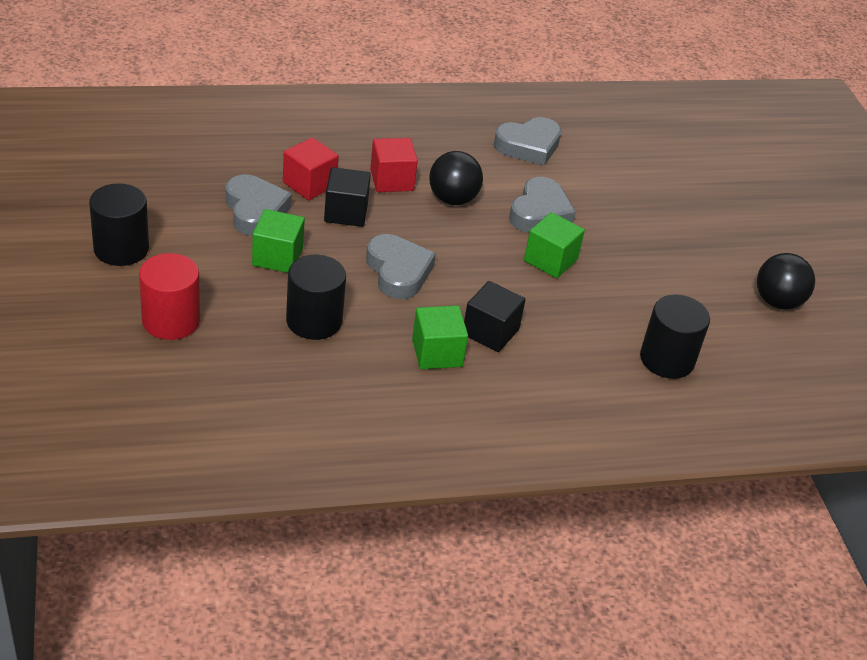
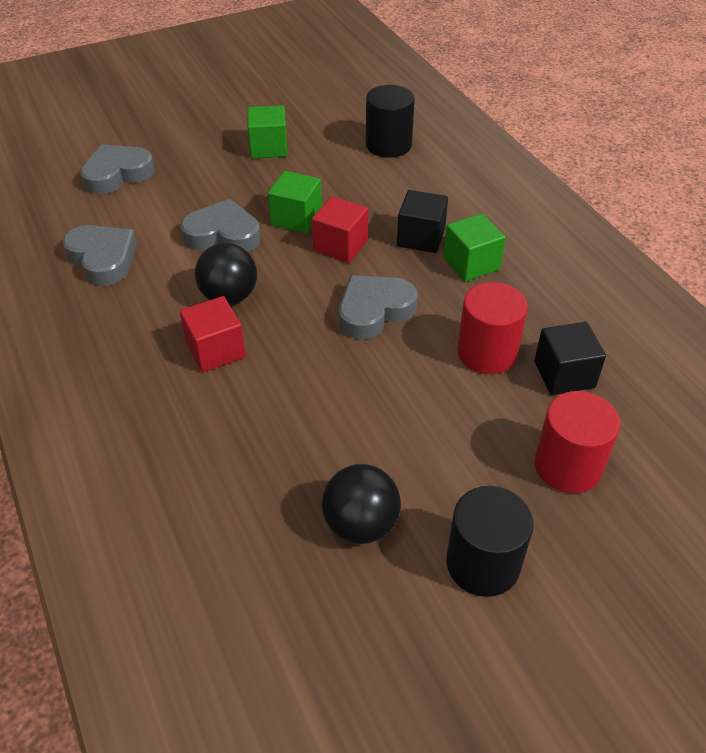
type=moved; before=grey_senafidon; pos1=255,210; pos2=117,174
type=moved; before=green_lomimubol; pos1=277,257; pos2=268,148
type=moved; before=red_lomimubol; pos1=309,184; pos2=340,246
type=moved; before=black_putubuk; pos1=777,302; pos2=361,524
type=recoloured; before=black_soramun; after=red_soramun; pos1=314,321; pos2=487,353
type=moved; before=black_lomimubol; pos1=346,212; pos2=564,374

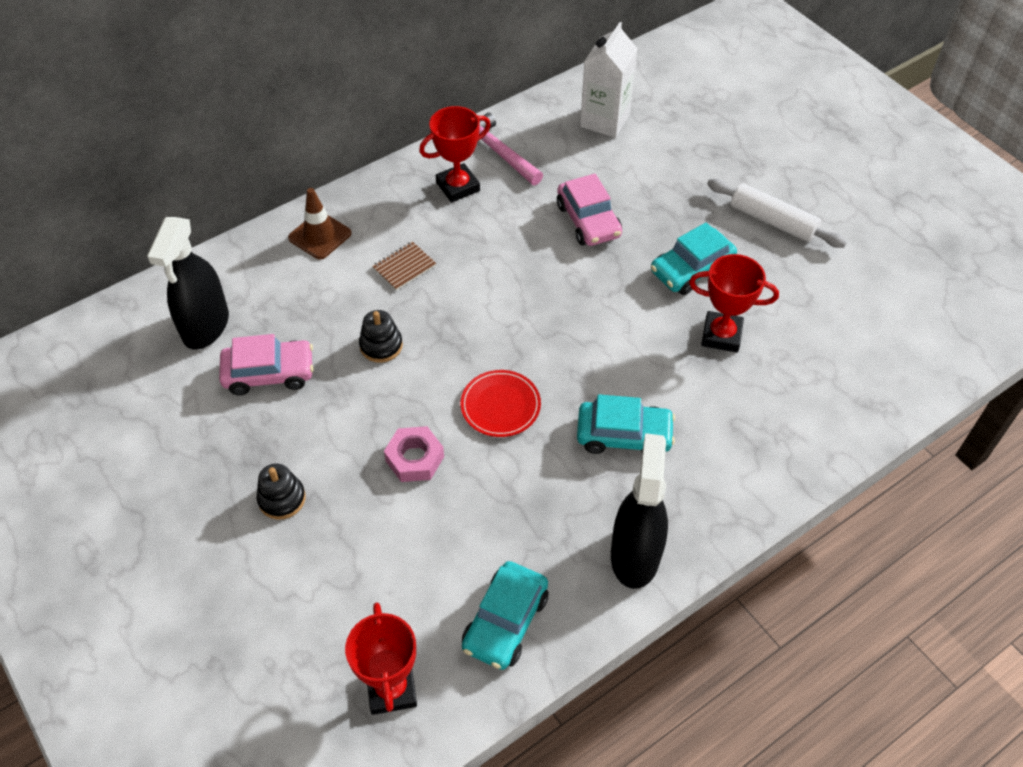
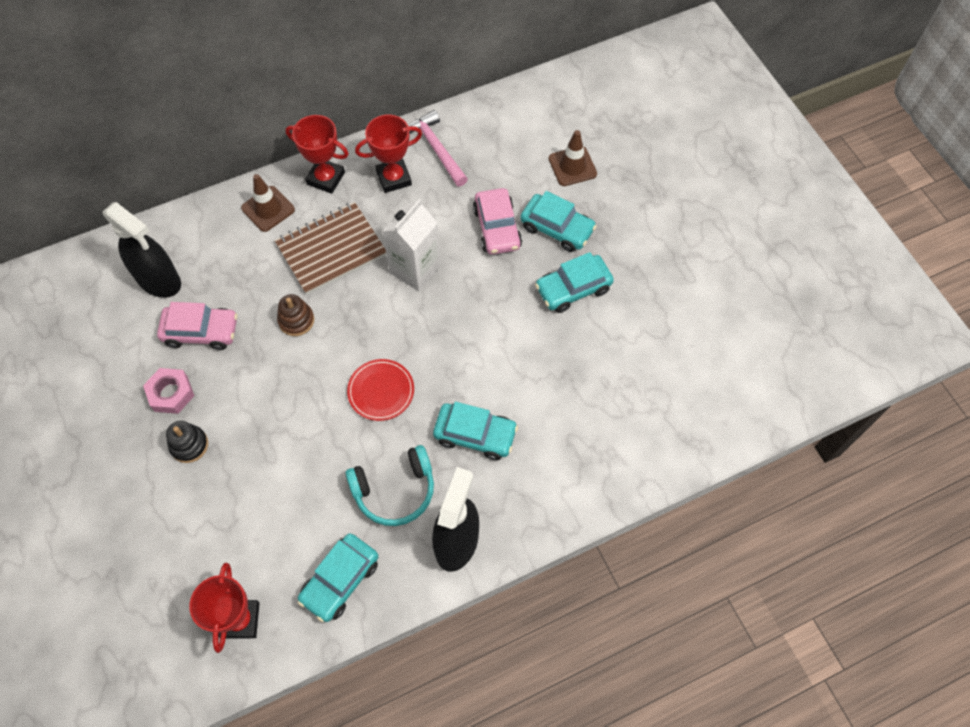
type=turned; before=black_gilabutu; pos1=205,326; pos2=159,280; turn=-75
type=moved; before=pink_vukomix; pos1=415,459; pos2=171,393
type=resized; before=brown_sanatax; pos1=404,267; pos2=331,249; scale=2.08
type=recoloured; before=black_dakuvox; after=brown_dakuvox; pos1=381,345; pos2=296,320
type=moved; before=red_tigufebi; pos1=721,335; pos2=326,178
type=added; after=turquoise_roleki; pos2=394,490
type=moved; before=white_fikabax; pos1=605,120; pos2=415,269
type=added; after=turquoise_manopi; pos2=557,228
type=added; after=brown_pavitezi; pos2=572,166
type=removed; before=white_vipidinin; pos1=772,221

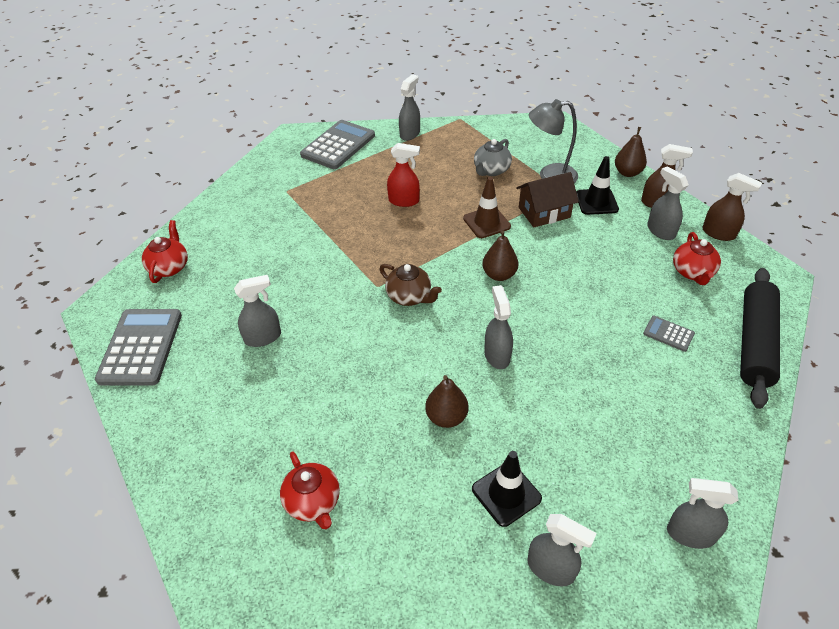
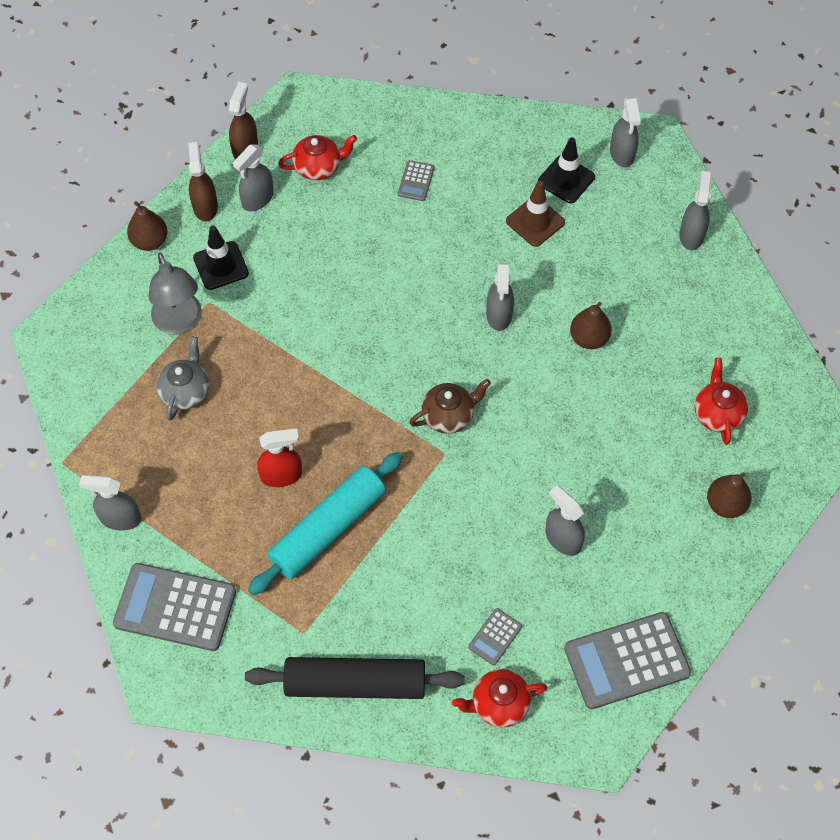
type=turned; before=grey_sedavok; pos1=491,170; pos2=185,391; turn=-90
type=moved; before=black_vipidinin; pos1=755,343; pos2=355,683
type=added; after=turquoise_vipidinin; pos2=328,529
type=turned; before=red_gilabutu; pos1=404,201; pos2=281,475; turn=90
type=turned; before=brown_sedavok; pos1=410,297; pos2=449,415; turn=45
type=added; after=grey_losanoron; pos2=495,637
type=turned; before=grey_gilabutu; pos1=497,355; pos2=499,315; turn=-60
type=moved; before=brown_pavitezi; pos1=486,222; pos2=535,222
type=moved; before=black_pavitezi; pos1=506,494; pos2=566,179
type=turned; before=red_sedavok; pos1=313,502; pos2=717,413; turn=-45
type=moved; before=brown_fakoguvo; pos1=499,275; pos2=725,504
type=removed; before=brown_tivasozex; pos1=544,212

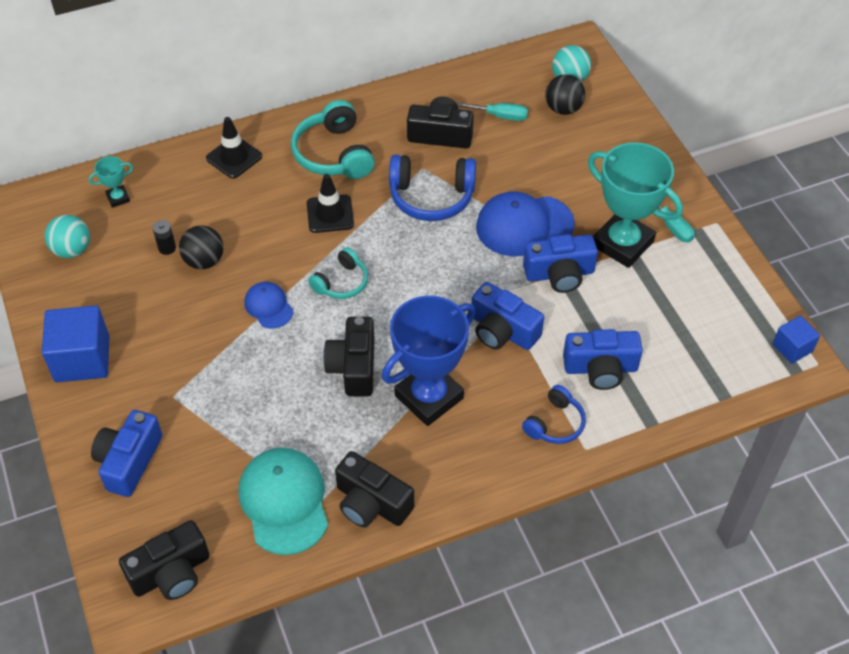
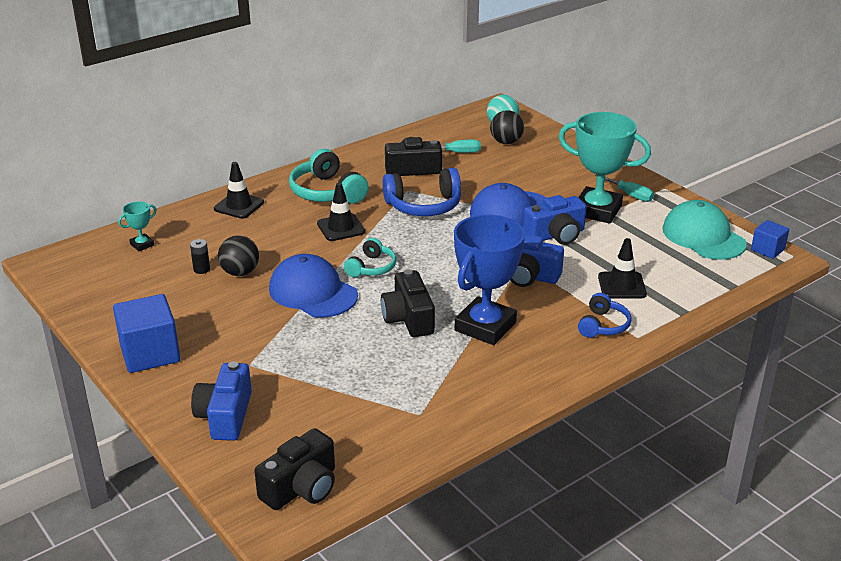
type=resized; before=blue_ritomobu; pos1=268,306; pos2=312,292; scale=1.83
type=replaced; before=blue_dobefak; after=black_pavitezi; pos1=600,368; pos2=622,286
type=moved; before=turquoise_ritomobu; pos1=284,502; pos2=703,236
type=removed; before=turquoise_putubuk; pos1=72,250
type=removed; before=black_dobefak; pos1=371,503

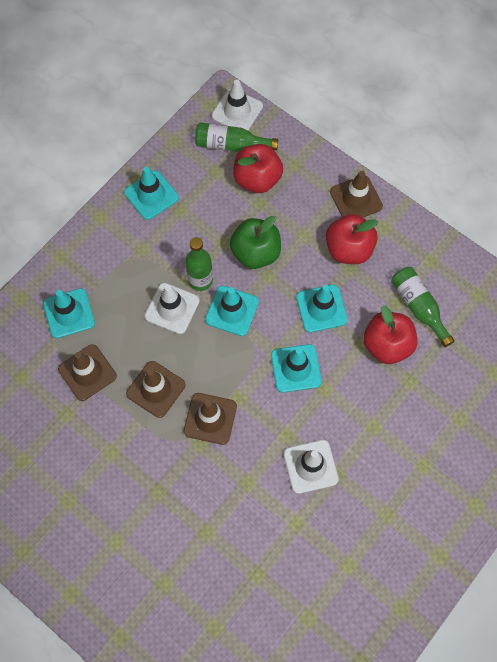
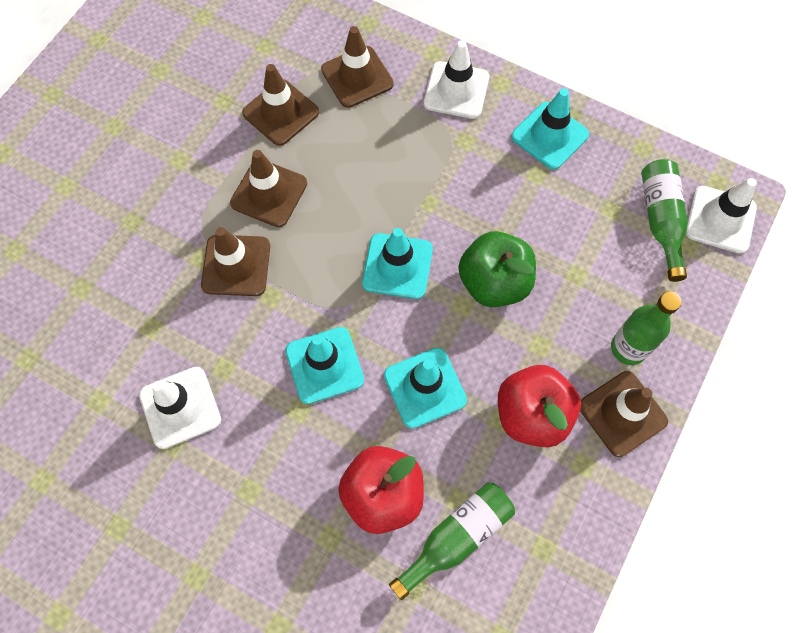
type=recoloured; before=turquoise_pavitezi; after=brown_pavitezi; pos1=69,313; pos2=357,77
type=moved; before=white_pavitezi; pos1=172,308; pos2=456,90
type=moved; before=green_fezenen; pos1=200,280; pos2=628,348
type=removed; before=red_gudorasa; pos1=257,179

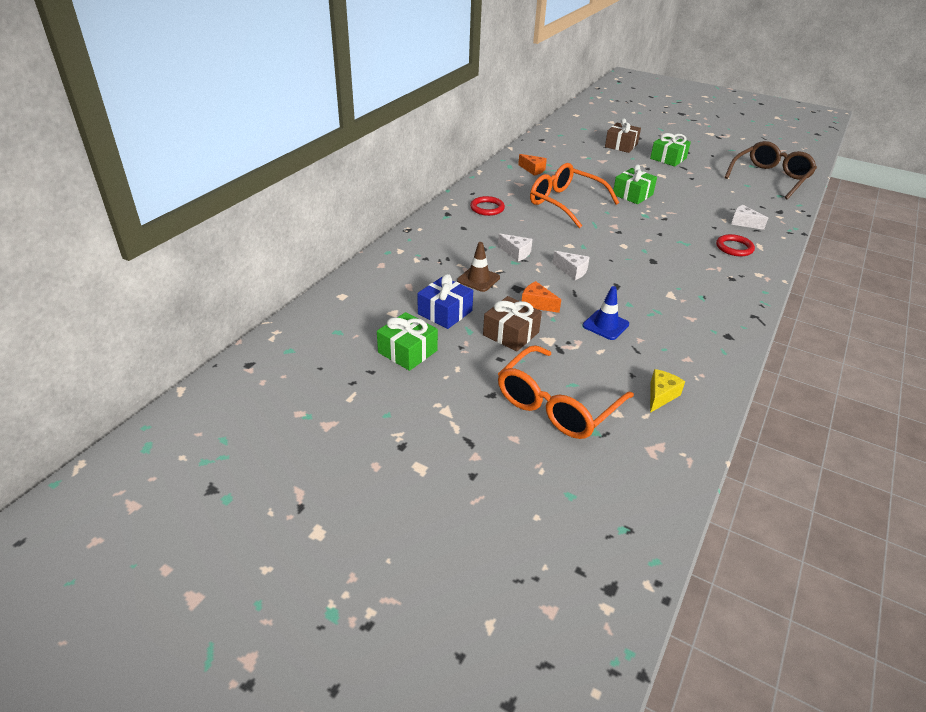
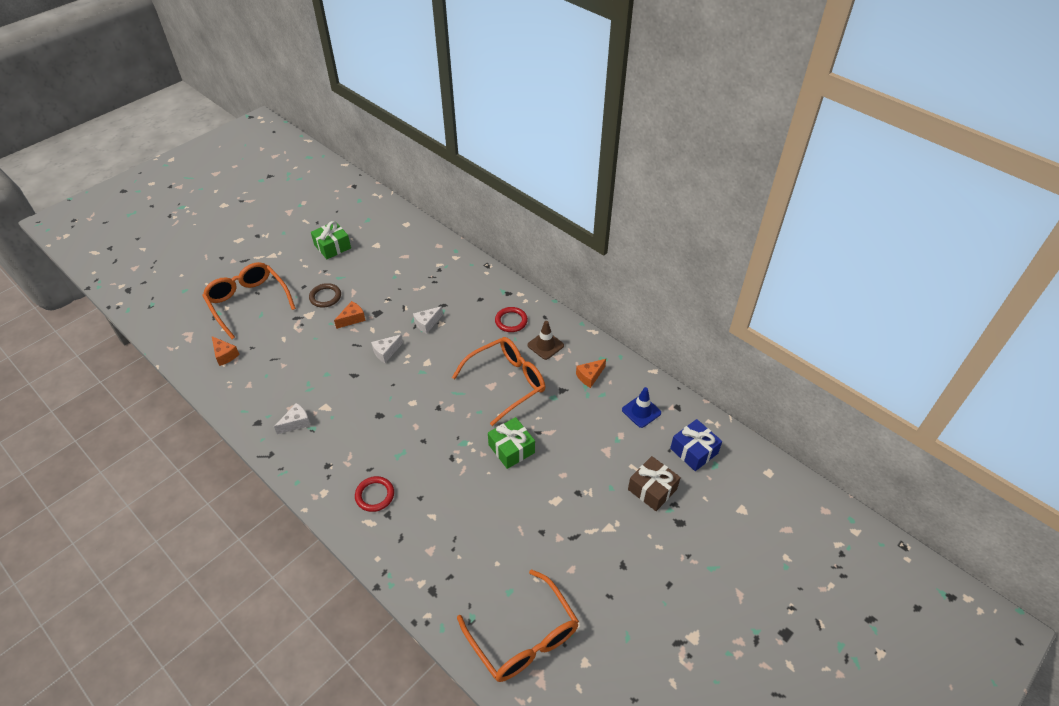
type=recoloured; before=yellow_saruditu; after=orange_saruditu; pos1=661,395; pos2=225,355
type=moved; before=white_saruditu; pos1=743,223; pos2=296,423
type=replaced; before=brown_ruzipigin; after=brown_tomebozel; pos1=511,334; pos2=325,297
type=recoloured; before=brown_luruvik; after=orange_luruvik; pos1=770,178; pos2=523,636
type=moved; before=brown_pavitezi; pos1=478,279; pos2=545,345
type=moved; before=blue_pavitezi; pos1=605,325; pos2=641,411
type=moved; before=blue_ruzipigin; pos1=445,312; pos2=694,451
type=removed; before=green_ruzipigin; pos1=668,158

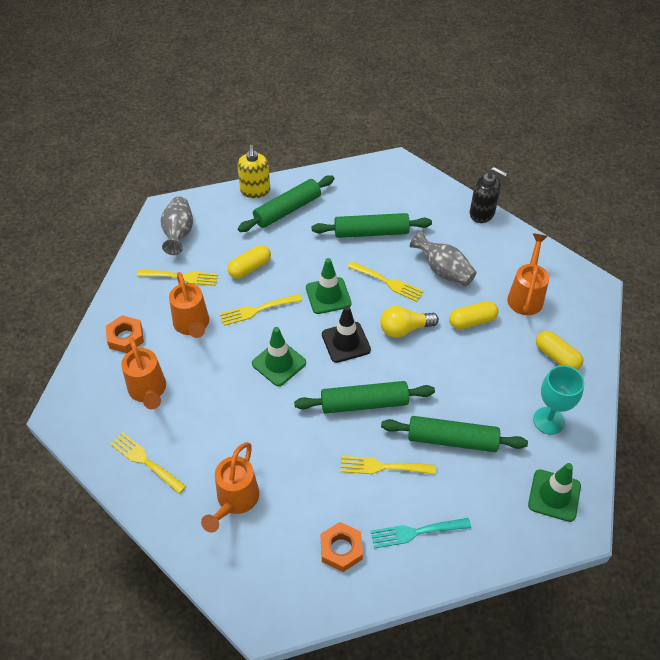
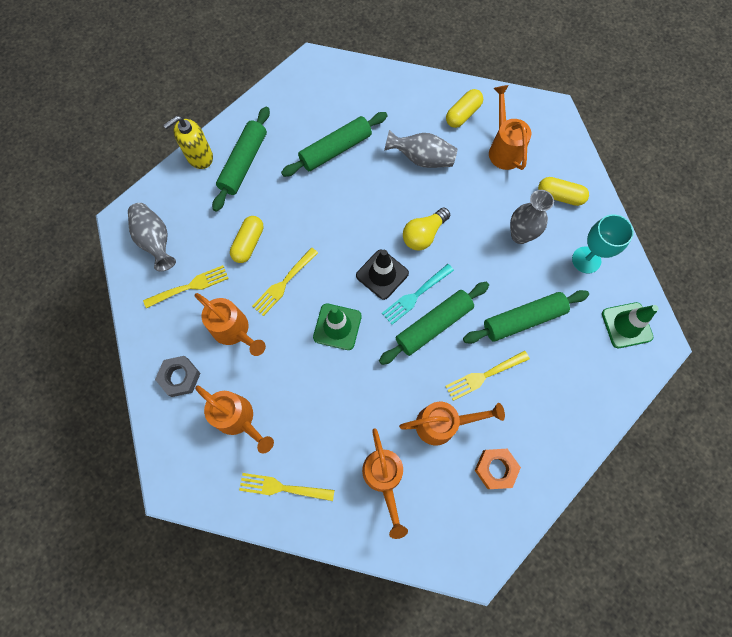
type=recoloured; before=orange_vukomix; after=grey_vukomix; pos1=125,337; pos2=180,377
type=turned; before=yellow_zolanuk; pos1=255,191; pos2=199,157; turn=90
type=moved; before=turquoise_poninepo; pos1=416,532; pos2=415,295
type=added; after=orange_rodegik; pos2=442,424
type=moved; before=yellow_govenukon; pos1=472,321; pos2=463,114
type=added; after=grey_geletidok; pos2=520,235
type=removed; before=green_pavitezi; pos1=328,296
type=removed; before=yellow_poninepo; pos1=387,282
type=removed; before=black_zolanuk; pos1=482,213

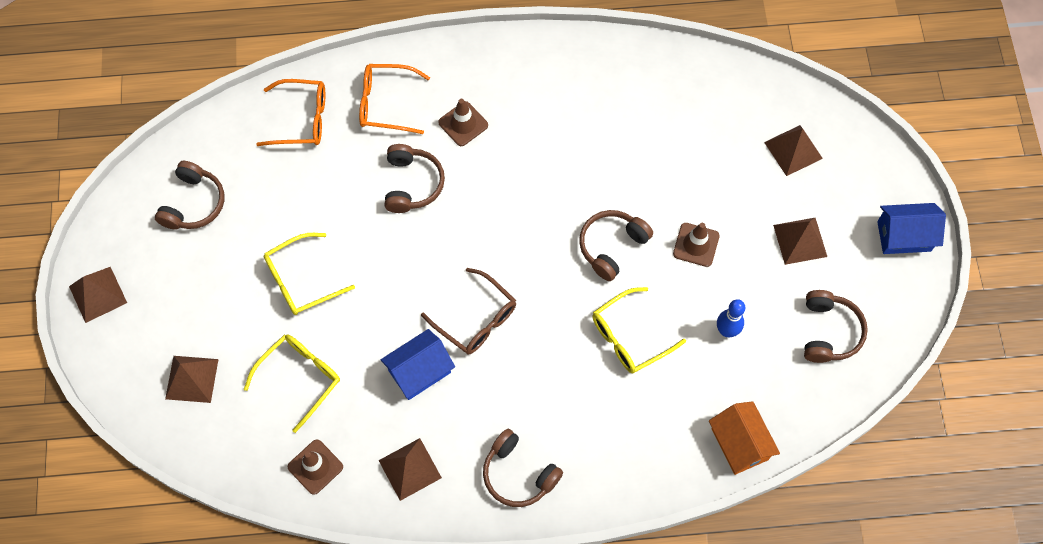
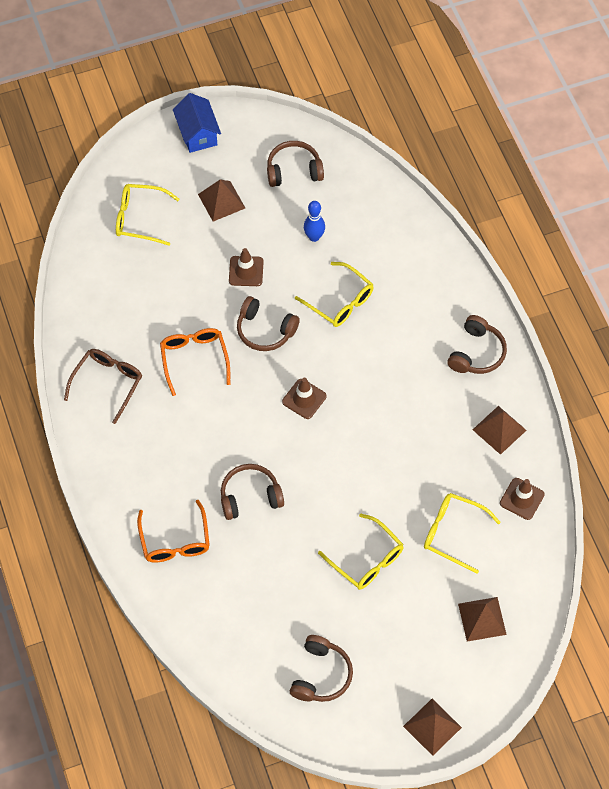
type=moved; before=brown_luruvik; pos1=476,319; pos2=107,383
type=replaced; before=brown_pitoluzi; after=yellow_luruvik; pos1=793,150; pos2=140,218
type=moved; before=orange_luruvik; pos1=301,119; pos2=194,359
type=moved; before=brown_pavitezi; pos1=463,124; pos2=304,399
type=turned; before=brown_roleki; pos1=193,203; pos2=321,675; turn=105
type=removed; before=blue_tivasozex; pos1=419,371
type=removed; before=orange_tivasozex; pos1=739,444

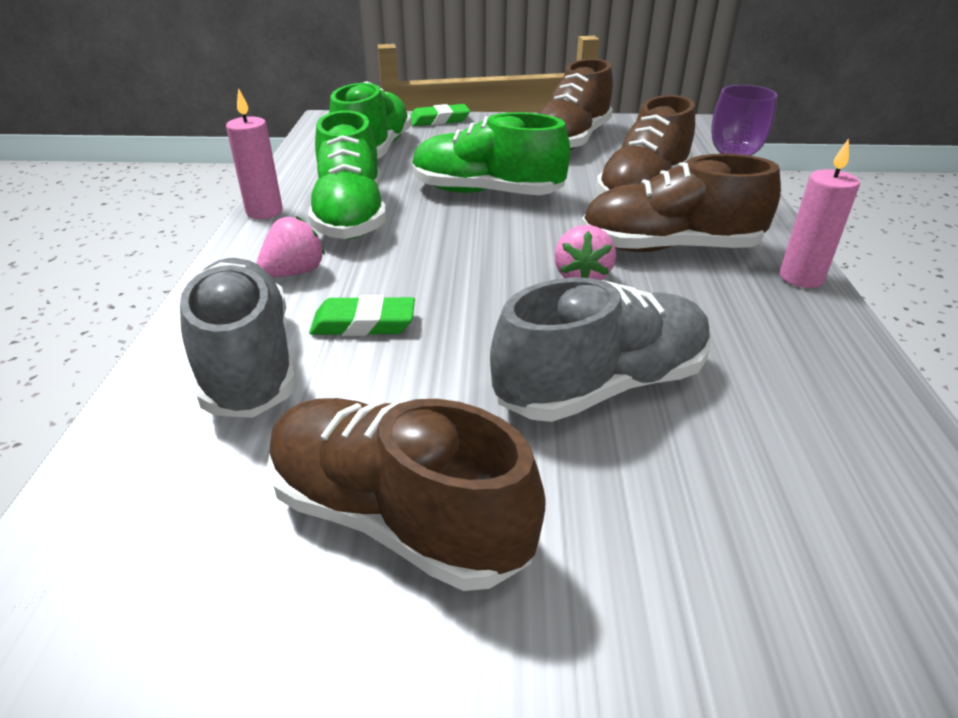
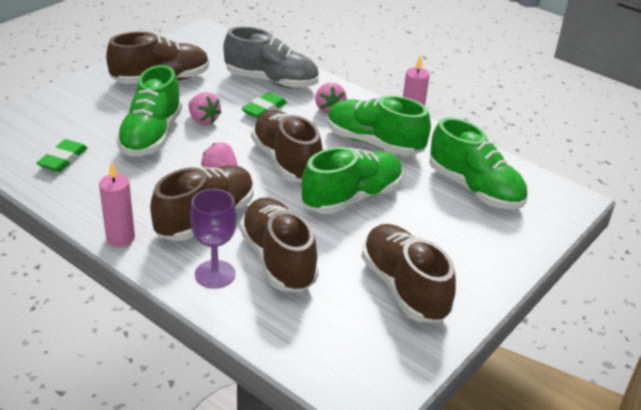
type=moved; before=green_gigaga; pos1=439,120; pos2=63,159
type=recoloured; before=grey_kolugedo; after=green_kolugedo; pos1=602,386; pos2=151,136
type=added; after=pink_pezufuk; pos2=203,120
type=added; after=brown_kolugedo; pos2=286,161

